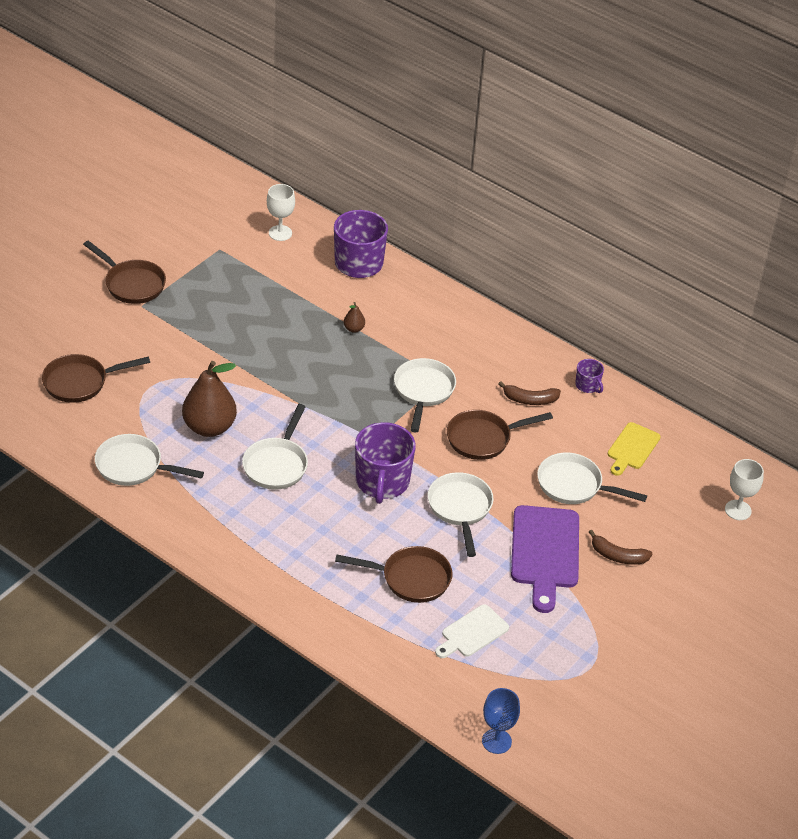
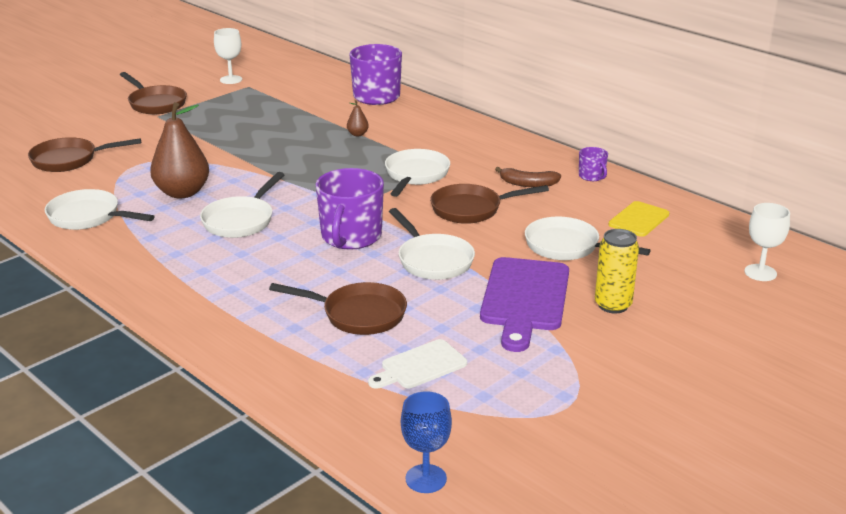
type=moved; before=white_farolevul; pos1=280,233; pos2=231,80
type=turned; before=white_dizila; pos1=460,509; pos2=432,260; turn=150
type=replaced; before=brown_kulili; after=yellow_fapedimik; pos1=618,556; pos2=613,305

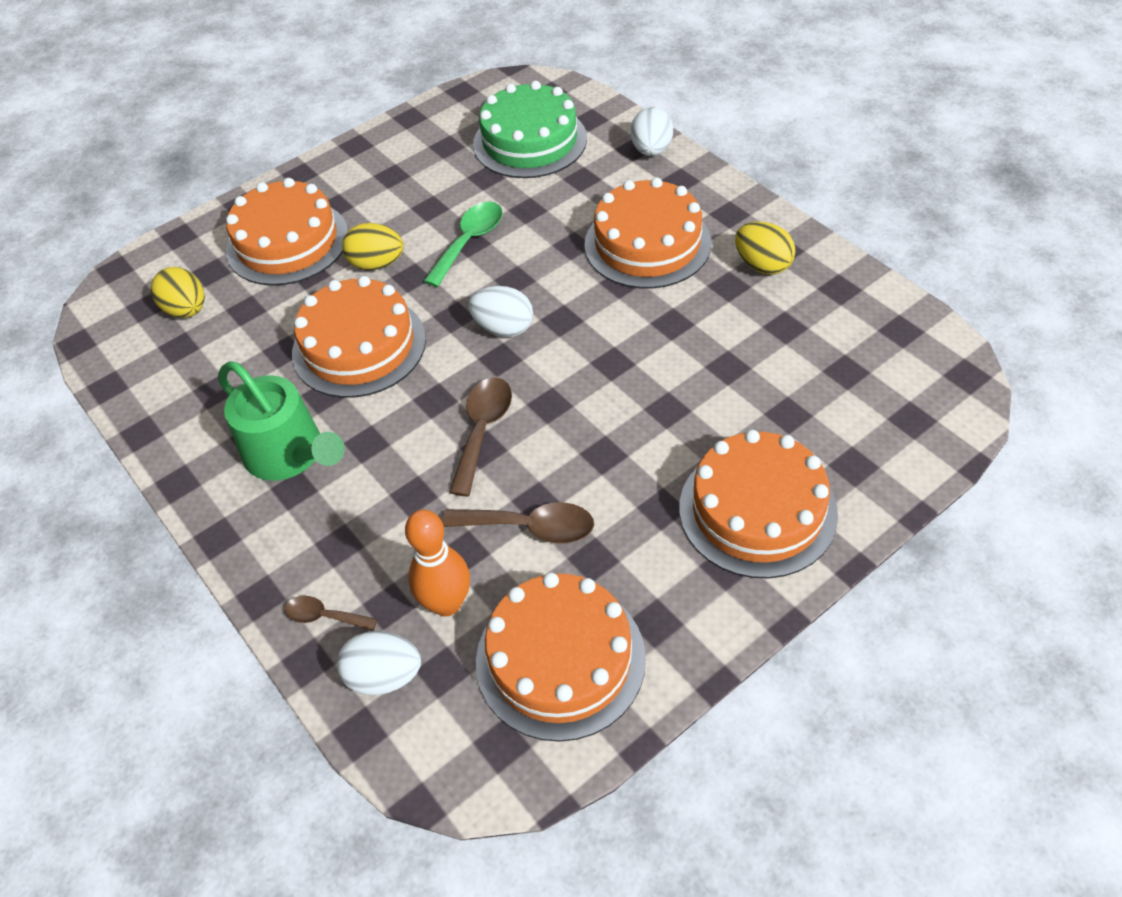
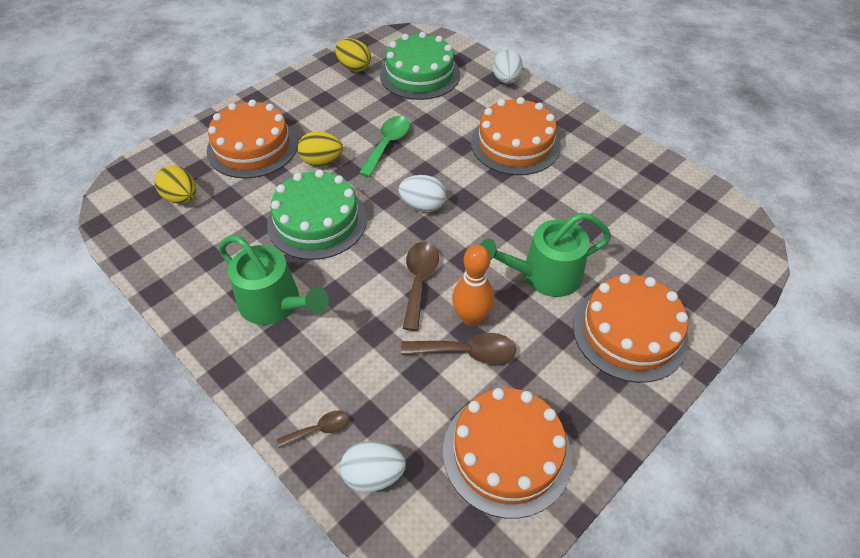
type=recoloured; before=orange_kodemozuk; after=green_kodemozuk; pos1=359,346; pos2=317,221
type=turned; before=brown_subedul; pos1=324,616; pos2=319,429; turn=150
type=moved; before=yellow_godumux; pos1=762,265; pos2=354,67
type=moved; before=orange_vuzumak; pos1=447,603; pos2=471,318
type=added; after=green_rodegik; pos2=544,275

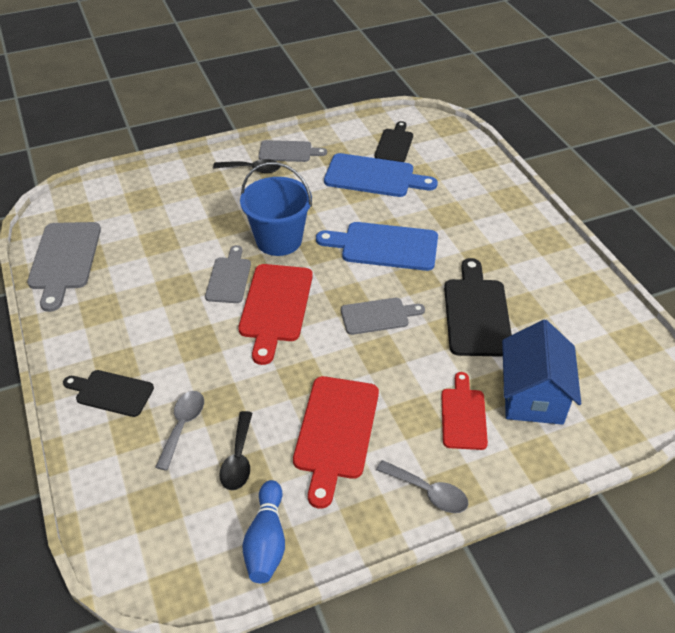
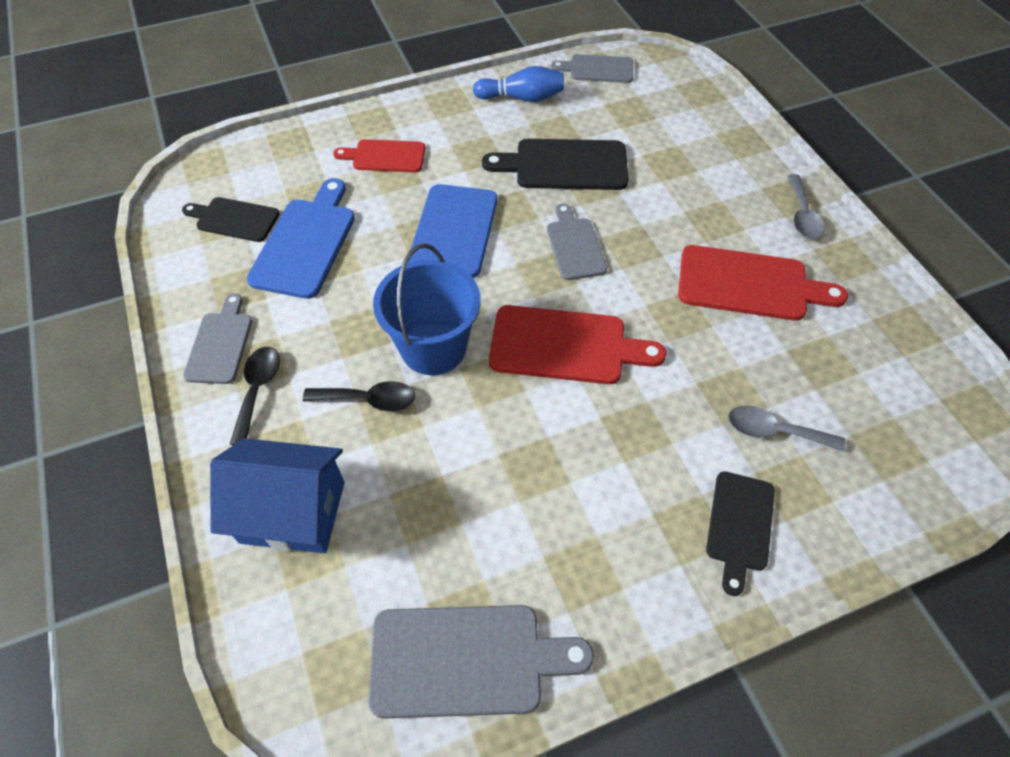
type=moved; before=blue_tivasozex; pos1=532,396; pos2=293,512
type=moved; before=black_subedul; pos1=238,459; pos2=369,399
type=moved; before=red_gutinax; pos1=463,415; pos2=385,156
type=moved; before=blue_vuzumak; pos1=266,541; pos2=522,98
type=moved; before=grey_gutinax; pos1=229,278; pos2=598,69
type=turned; before=grey_subedul; pos1=428,492; pos2=802,216; turn=150

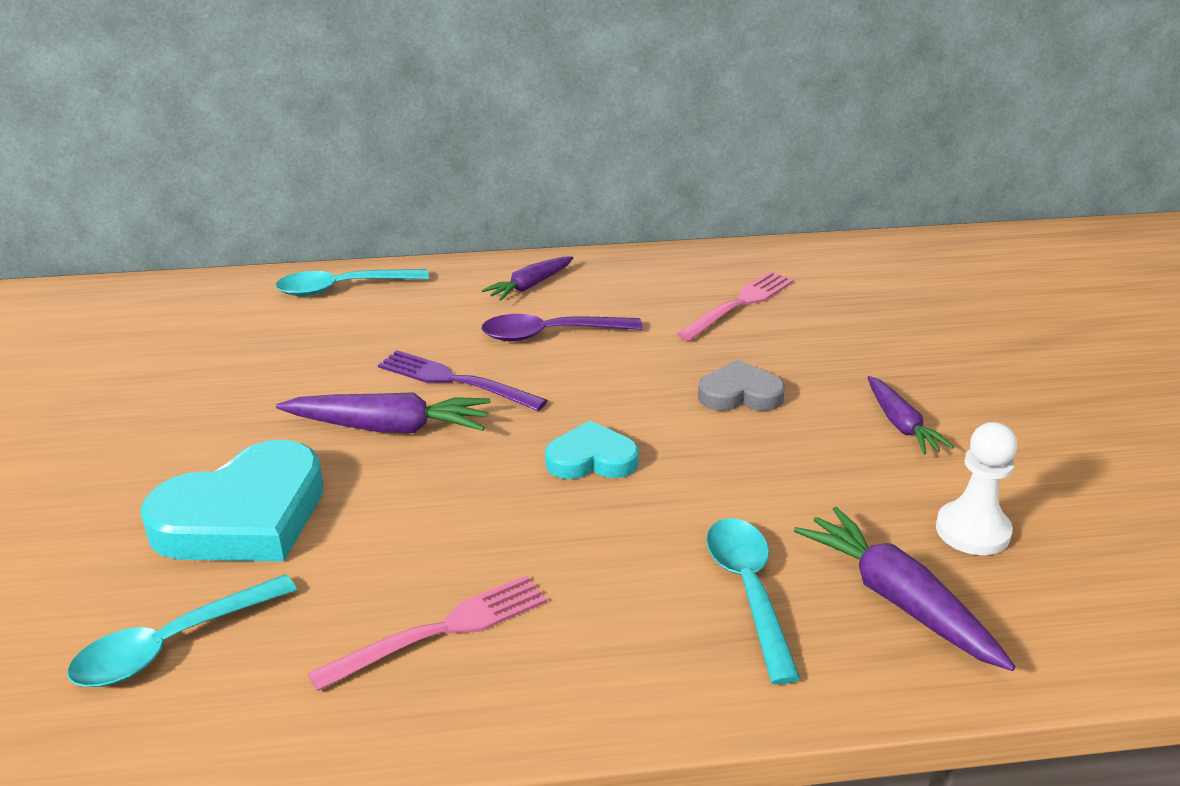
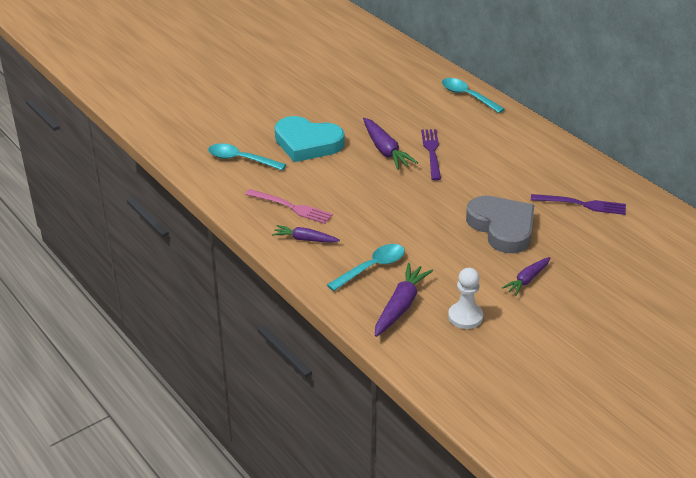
type=moved; before=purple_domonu; pos1=530,286; pos2=305,239
type=resized; before=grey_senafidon; pos1=740,394; pos2=502,227; scale=1.82
type=recoloured; before=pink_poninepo; after=purple_poninepo; pos1=739,304; pos2=582,204
type=removed; before=purple_subedul; pos1=550,334
type=removed; before=turquoise_senafidon; pos1=591,459

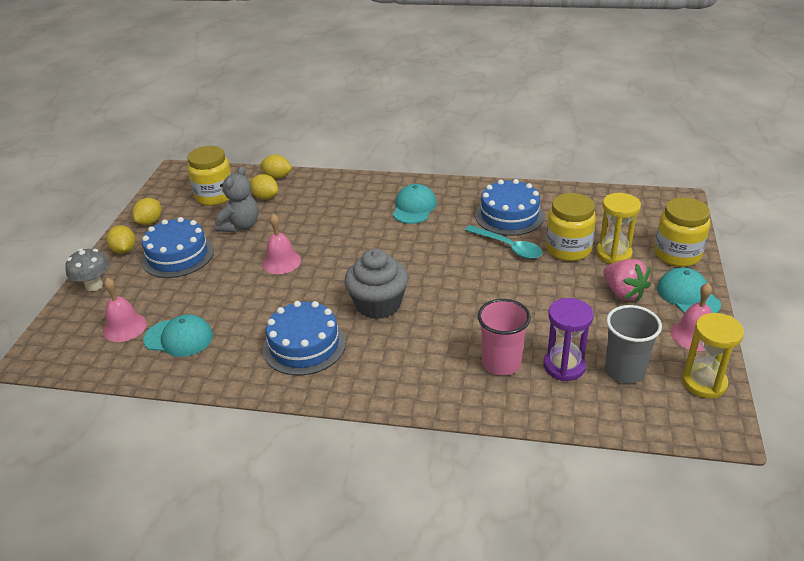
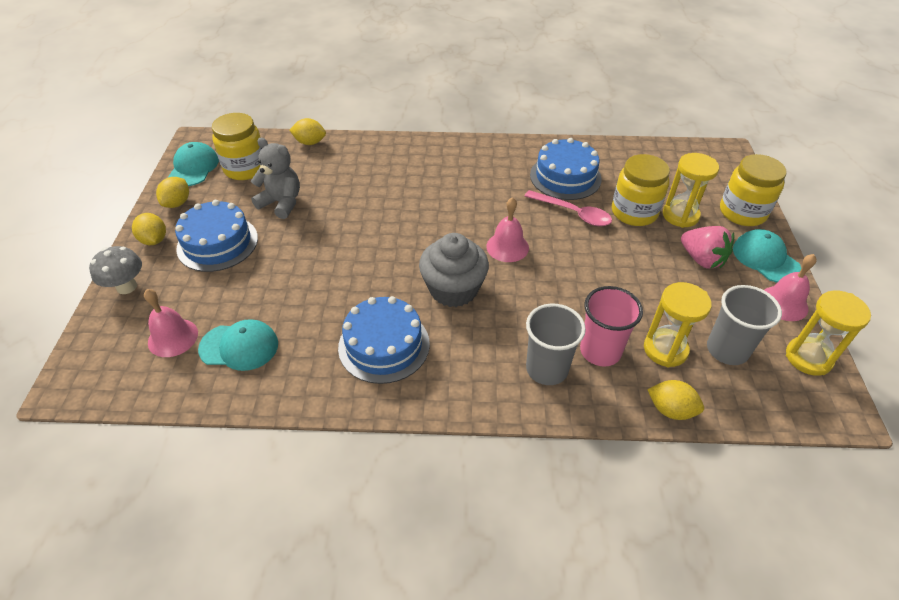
type=moved; before=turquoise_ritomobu; pos1=414,207; pos2=194,167
type=turned; before=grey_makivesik; pos1=240,226; pos2=281,203; turn=-75
type=moved; before=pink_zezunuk; pos1=281,262; pos2=507,247
type=recoloured; before=turquoise_subedul; after=pink_subedul; pos1=508,247; pos2=573,213
type=added; after=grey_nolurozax; pos2=547,369
type=recoloured; before=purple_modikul; after=yellow_modikul; pos1=564,366; pos2=665,349
type=moved; before=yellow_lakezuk; pos1=265,197; pos2=671,410

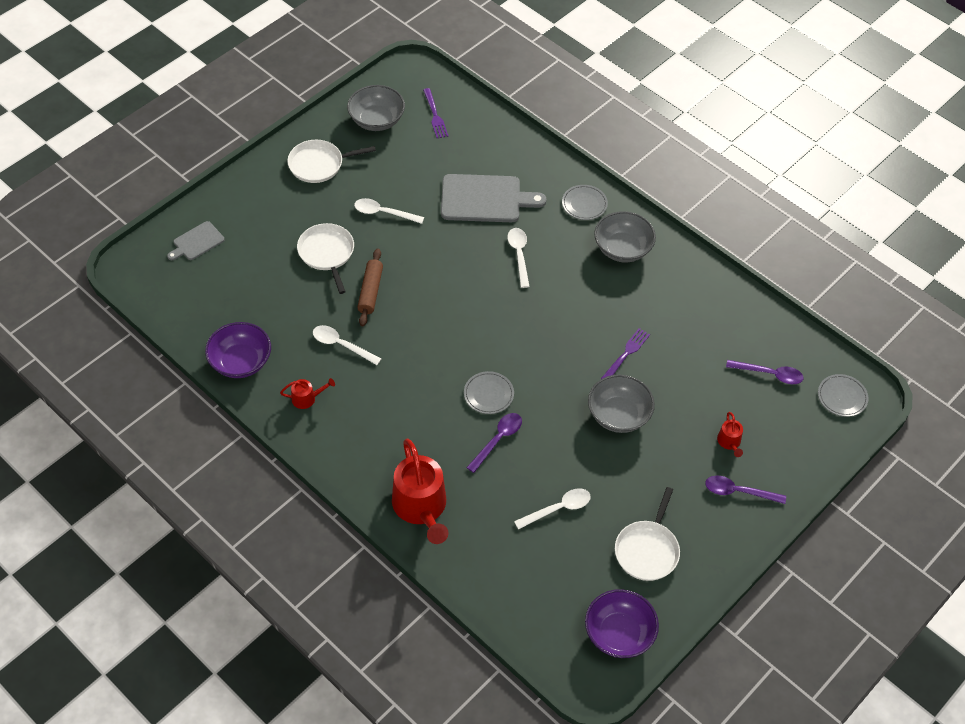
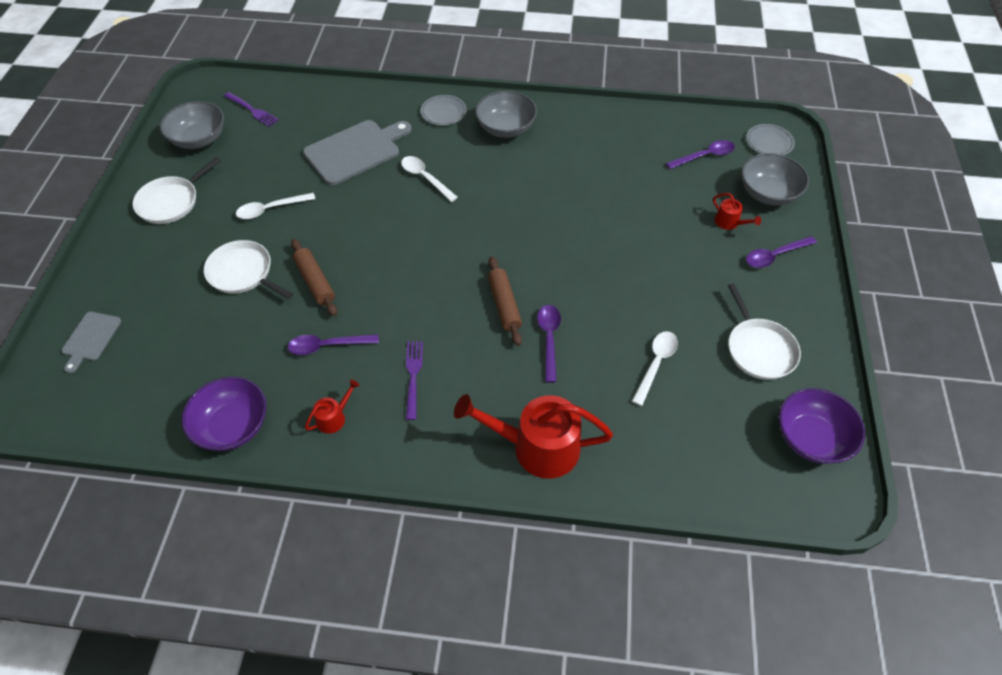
type=recoloured; before=white_subedul; after=purple_subedul; pos1=341,345; pos2=327,346
type=moved; before=purple_poninepo; pos1=626,354; pos2=413,376
type=turned; before=red_rodegik; pos1=421,507; pos2=537,447; turn=150
type=replaced; before=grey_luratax; after=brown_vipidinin; pos1=488,394; pos2=504,305
type=moved; before=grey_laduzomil; pos1=618,415; pos2=768,193

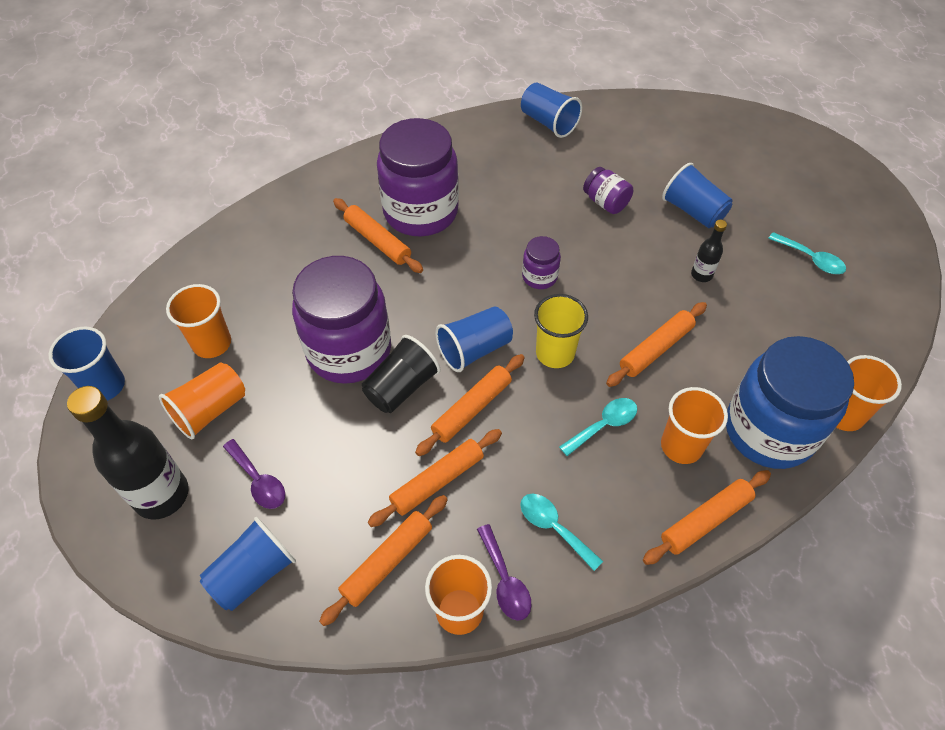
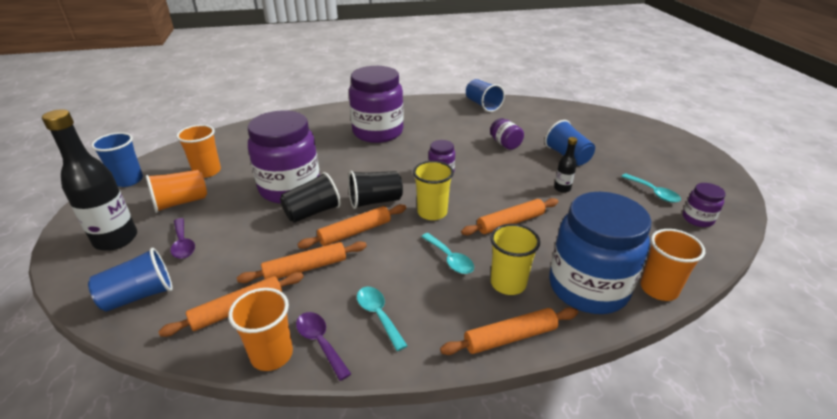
type=turned; before=purple_subedul; pos1=505,580; pos2=320,342; turn=150
type=recoloured; before=blue_nolurozax; after=black_nolurozax; pos1=474,349; pos2=375,201
type=turned; before=turquoise_subedul; pos1=604,425; pos2=450,259; turn=75
type=recoloured; before=orange_nolurozax; after=yellow_nolurozax; pos1=681,446; pos2=508,283
type=added; after=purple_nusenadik; pos2=697,219
type=removed; before=orange_vipidinin; pos1=377,241

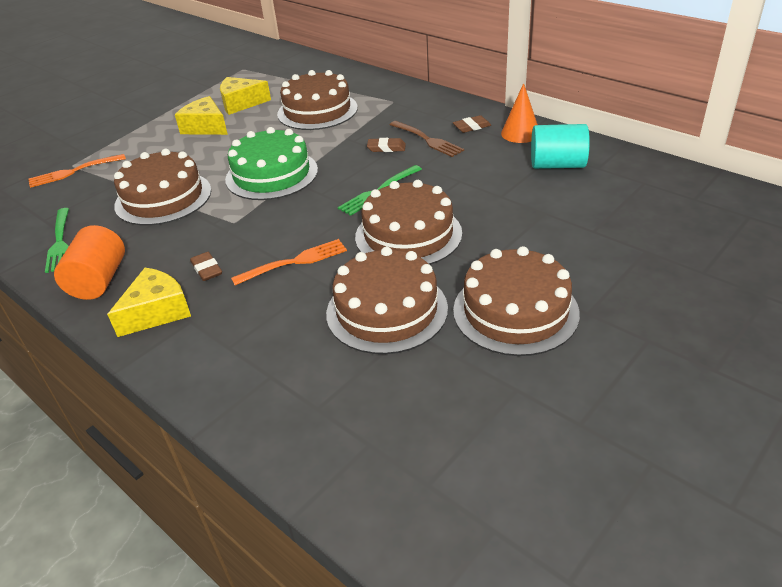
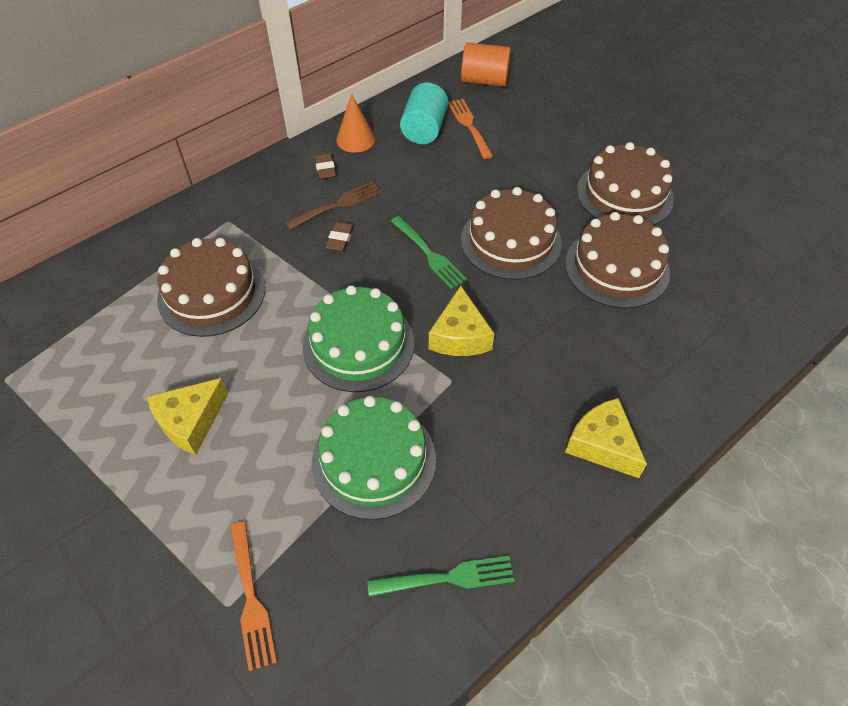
type=recoloured; before=brown_kodemozuk; after=green_kodemozuk; pos1=163,198; pos2=374,460
type=moved; before=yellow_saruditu; pos1=241,103; pos2=460,336
type=moved; before=orange_poninepo; pos1=294,262; pos2=470,126
type=moved; before=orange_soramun; pos1=99,281; pos2=484,81
type=removed; before=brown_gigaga; pos1=207,269

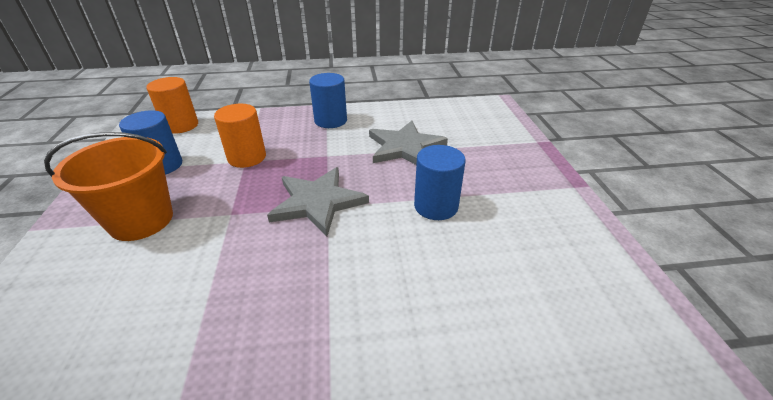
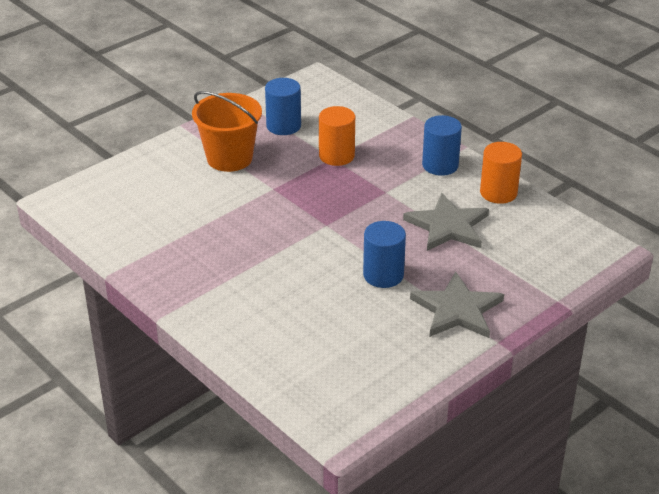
type=moved; before=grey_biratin; pos1=317,202; pos2=457,310
type=moved; before=orange_soramun; pos1=181,125; pos2=498,193

